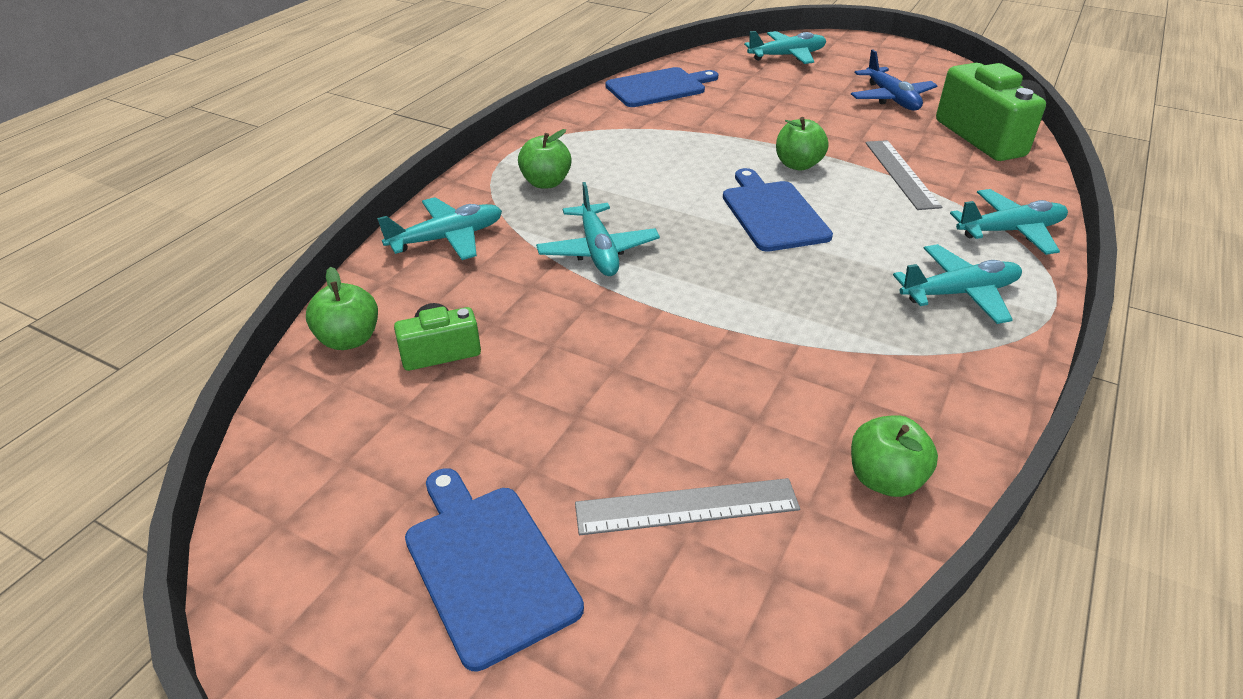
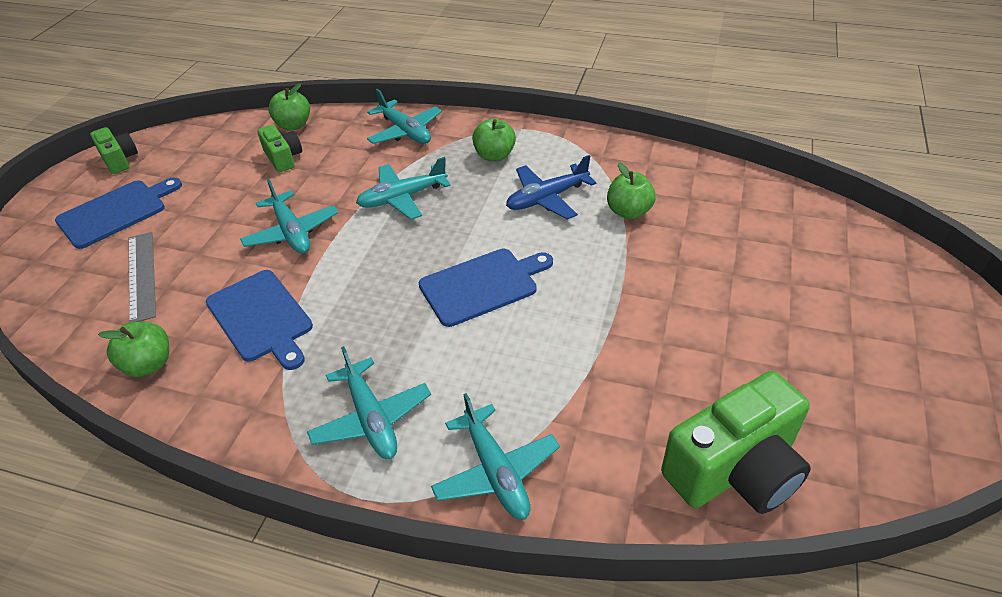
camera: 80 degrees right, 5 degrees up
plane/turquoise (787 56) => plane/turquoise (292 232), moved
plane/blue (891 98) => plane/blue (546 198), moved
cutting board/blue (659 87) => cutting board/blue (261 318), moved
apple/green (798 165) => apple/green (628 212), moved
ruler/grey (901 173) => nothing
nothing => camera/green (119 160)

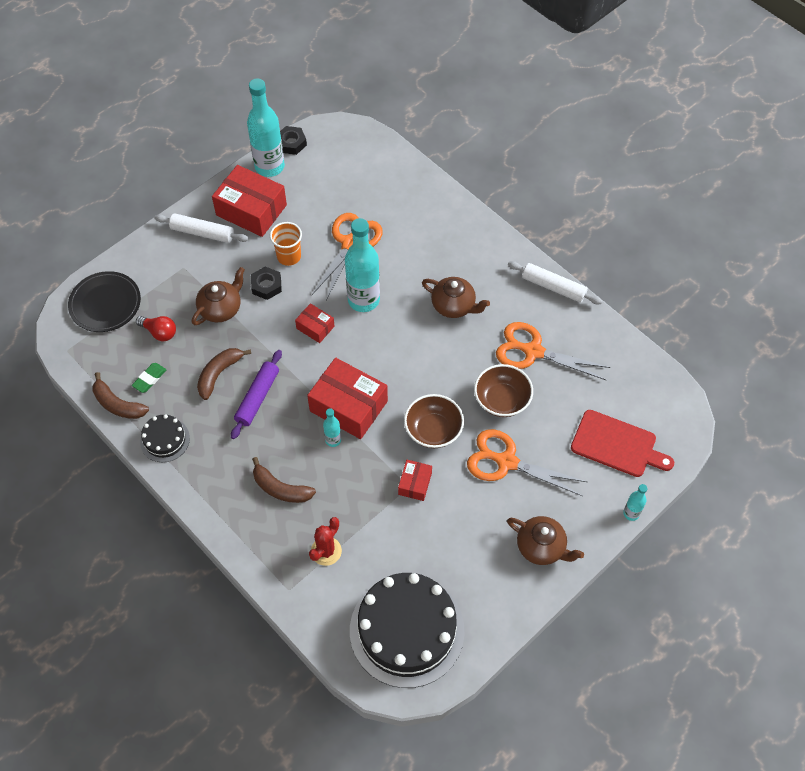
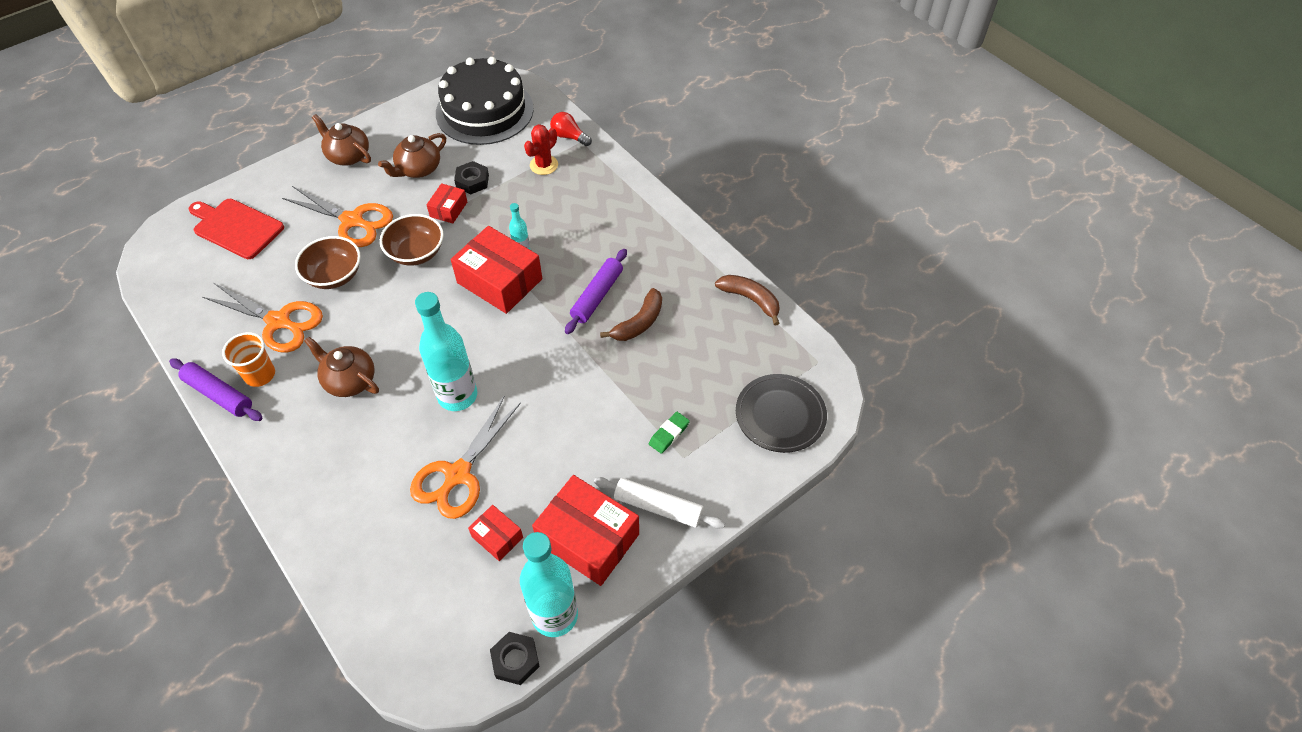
camera: 175 degrees left, 5 degrees down
cup/orange (289 256) => cup/orange (260 375), moved
rolling pin/white (553 287) => rolling pin/purple (219 394)
nut/black (266 286) => nut/black (472 181), moved
teapot/brown (221 308) => teapot/brown (418 169), moved
box/red (315 327) => box/red (497 537), moved
light bulb/red (159 332) => light bulb/red (569 136), moved
eraser/green (149 379) => eraser/green (669 434), moved
cake/black (165 440) => nothing
banana/brown (280 489) => nothing
bottle/turquoise (631 513) => nothing

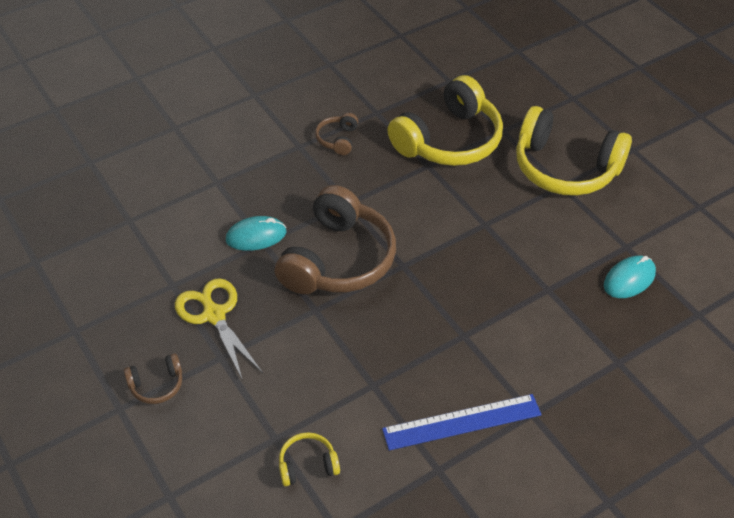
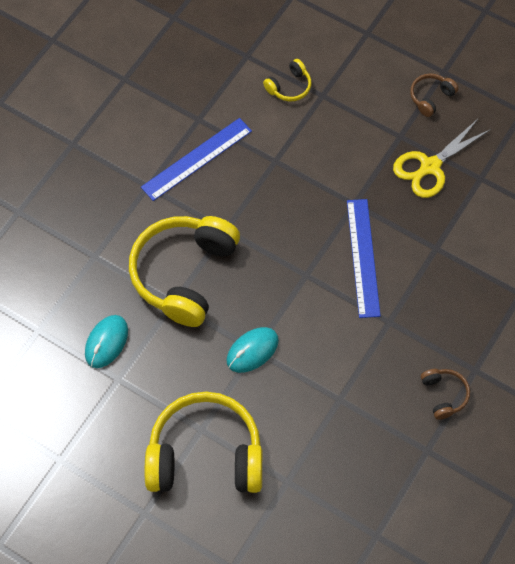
camera: 155 degrees right, 15 degrees up
headphones/yellow (449 140) => headphones/yellow (184 274), moved
headphones/brown (338 260) => ruler/blue (363 257)
mouse/turquoise (256 236) => mouse/turquoise (252 351), moved
scissors/yellow (214 314) => scissors/yellow (430 167), 105 degrees clockwise

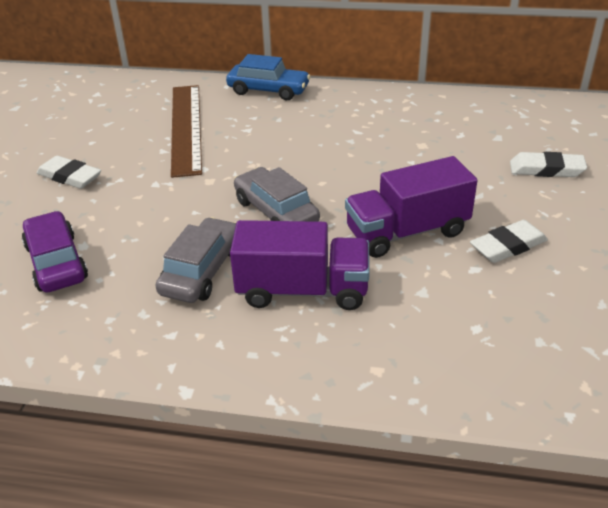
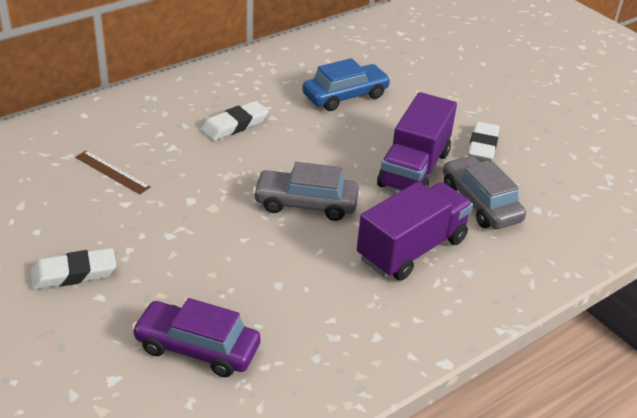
camera: 50 degrees left, 0 degrees up
car/blue (268 90) => car/blue (345 96), moved
ruler/brown (186 128) => ruler/brown (112 172), x0.46
eraser/white (546 169) => eraser/white (235 125), moved
car/grey (202 271) => car/grey (480 203), moved

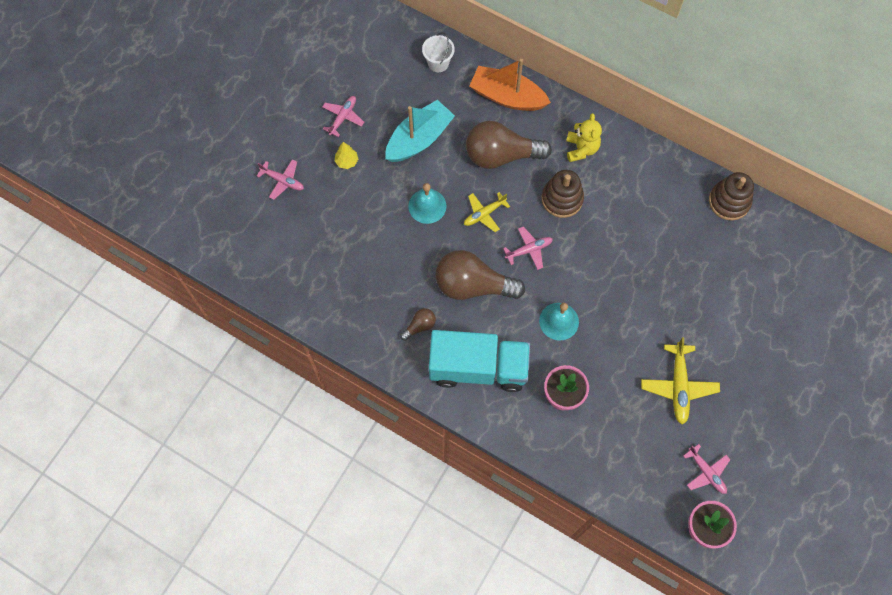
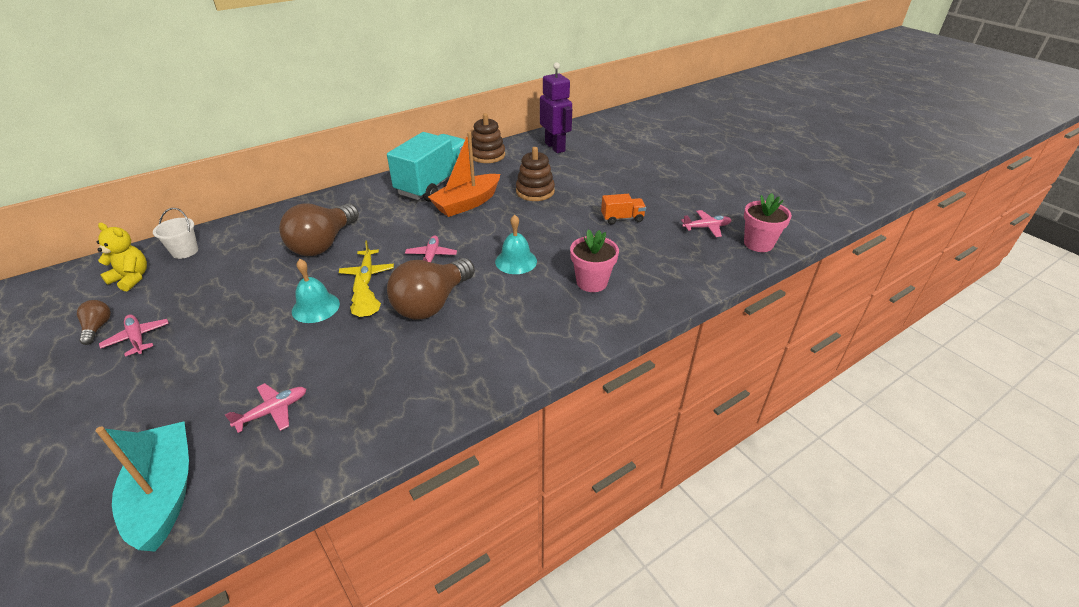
camera: 65 degrees left, 30 degrees down
boat/orange (507 96) => boat/orange (467 203), moved
boat/turquoise (419 139) => boat/turquoise (165 493), moved
teddy bear/yellow (581 149) => teddy bear/yellow (131 278), moved
tree/yellow (347 161) => tree/yellow (367 314), moved
plane/pink (283 181) => plane/pink (273 411), moved
stacking toy/brown (562 199) => stacking toy/brown (535 191), moved
light bulb/brown (420 326) => light bulb/brown (98 328), moved
truck/turquoise (478 368) => truck/turquoise (434 184), moved
plane/yellow (678 386) => truck/orange (622 218)
nothing => robot/purple (555 147)

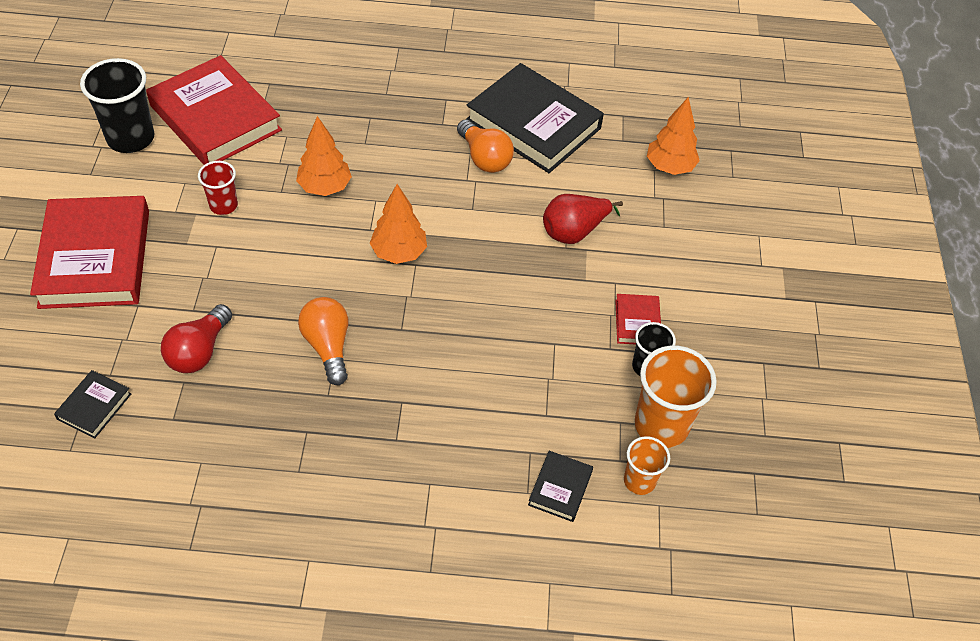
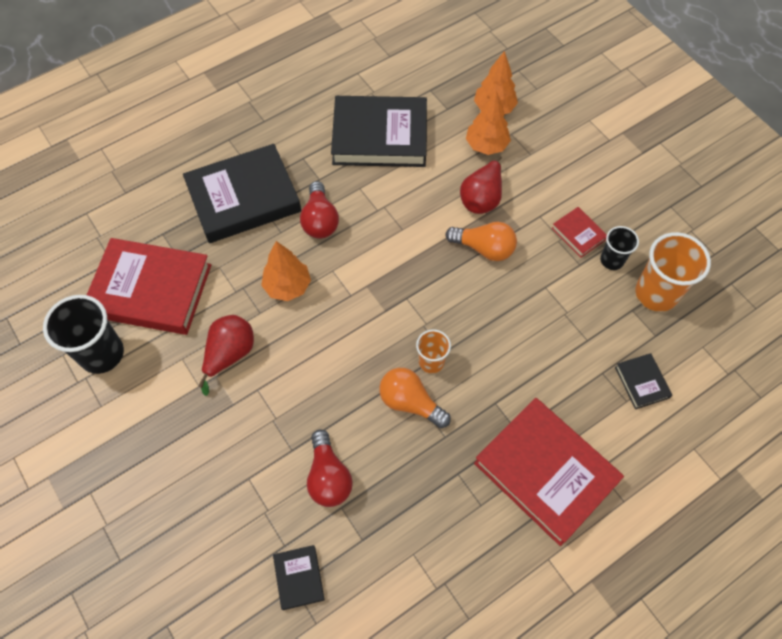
camera: 35 degrees left, 10 degrees up
light bulb/orange (484 158) => light bulb/orange (484 248), moved
cup/red (223 205) => pear/red (230 354)
tree/orange (399 253) => tree/orange (486 145), moved
book/red (95 258) => book/red (545 472), moved
cup/orange (639 481) => cup/orange (431 362), moved
nothing => book/black (243 198)
nothing => light bulb/red (320 220)

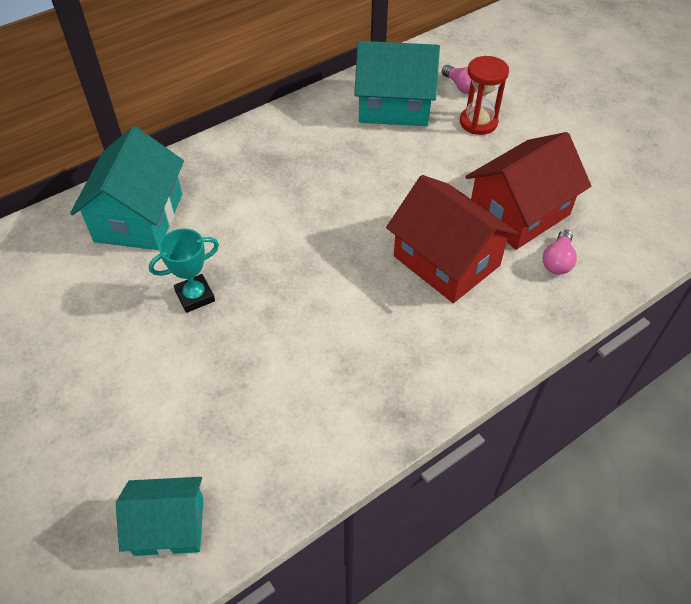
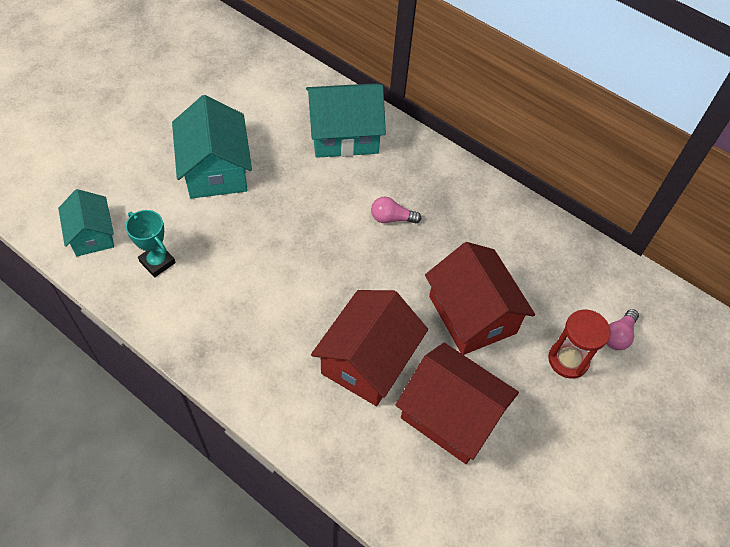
camera: 70 degrees right, 5 degrees up
house/turquoise (394 106) => house/turquoise (216 169), moved
trophy/turquoise (195 296) => trophy/turquoise (157 262), moved
light bulb/pink (557 261) => light bulb/pink (391 218), moved
nothing => house/red (472 314)

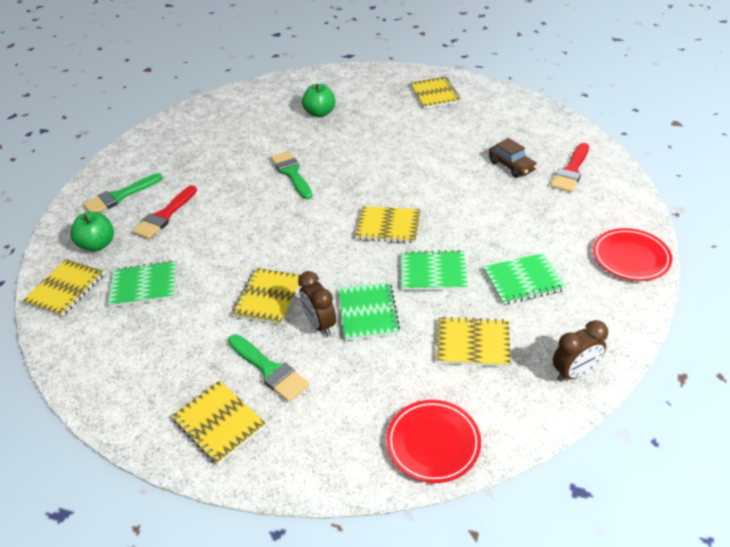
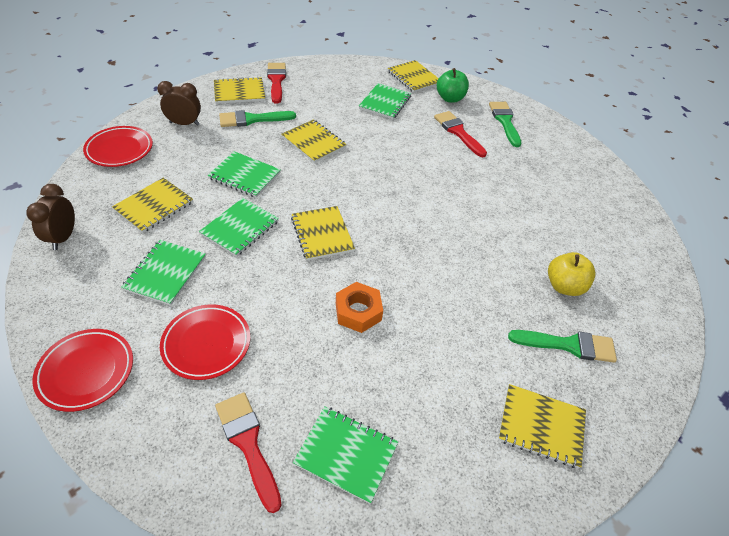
camera: 115 degrees right, 5 degrees up
apple/green (320 113) => apple/yellow (564 286)
car/brown (511 166) => nothing
brush/green (292 173) => brush/green (568 345), moved
notebook/yellow (388 226) => notebook/yellow (322 234), 60 degrees counterclockwise
clock/brown (320 324) => clock/brown (184 124), moved
nothing => brush/red (276 80)
nothing => nut/orange (358 311)
nothing => plate/red (206 344)
nothing => notebook/green (346 454)

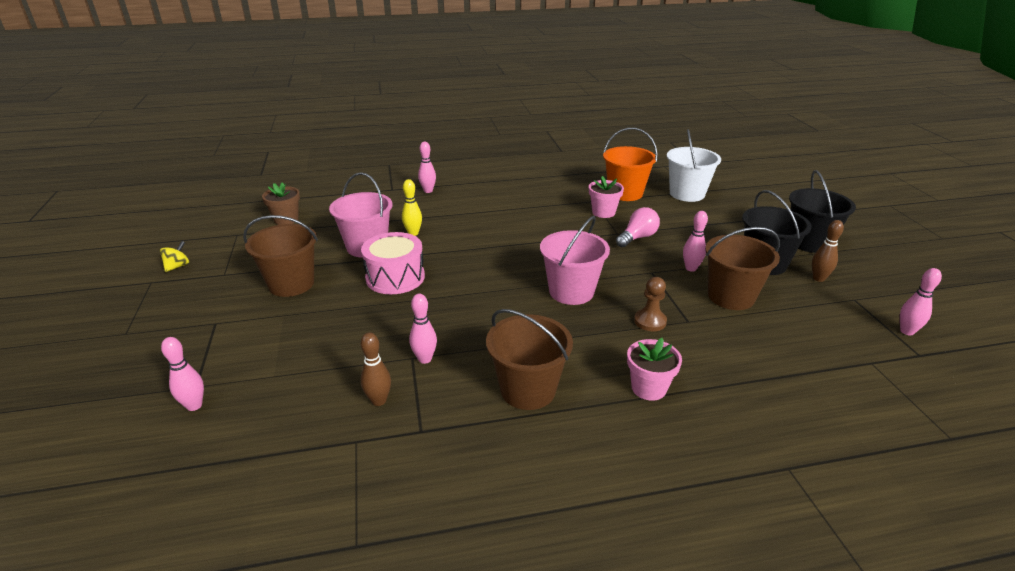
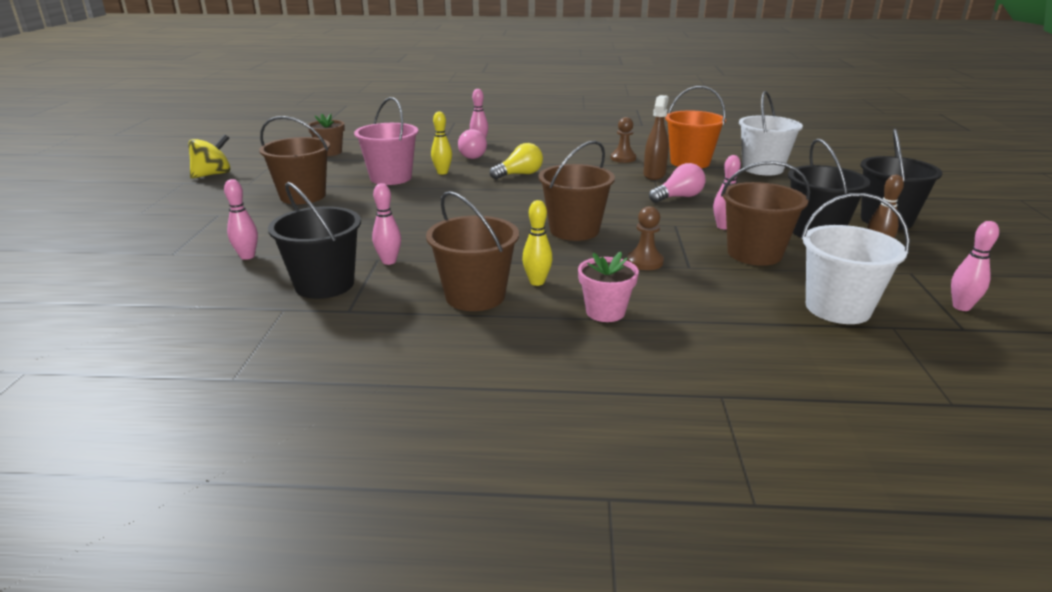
camera: 15 degrees right, 5 degrees down
flower pot/pink (603 212) => spray bottle/brown (654 175)
bucket/pink (571 291) => bucket/brown (574 230)
drum/pink (395 277) => nothing
spinning top/yellow (177 266) => spinning top/yellow (213 174), x1.64
bowling pin/brown (379 401) => bucket/black (324 284)
bowling pin/pink (194 405) => bowling pin/pink (247 256), moved
nothing => pawn/brown (623 158)
nothing => light bulb/pink (470 155)
nothing => light bulb/yellow (519 174)
nothing => bucket/white (837 308)
nothing => bowling pin/yellow (537 282)

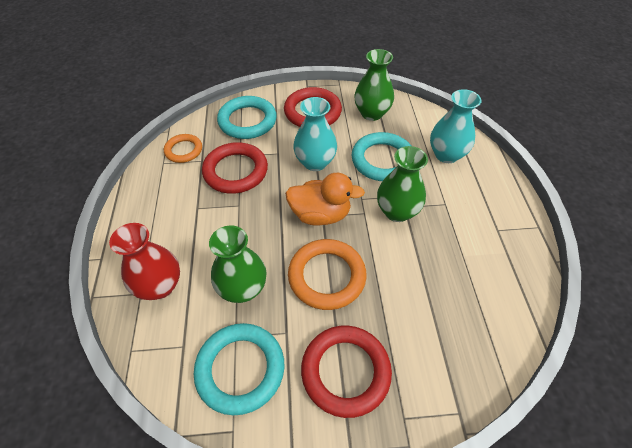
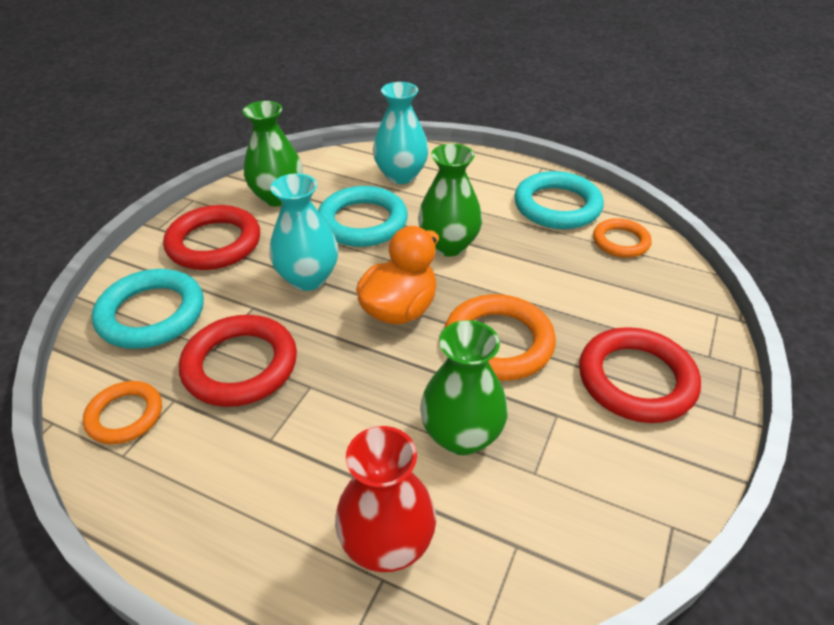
camera: 60 degrees left, 10 degrees down
ring/turquoise (240 369) => ring/turquoise (557 206), moved
nothing => ring/orange (620 242)

